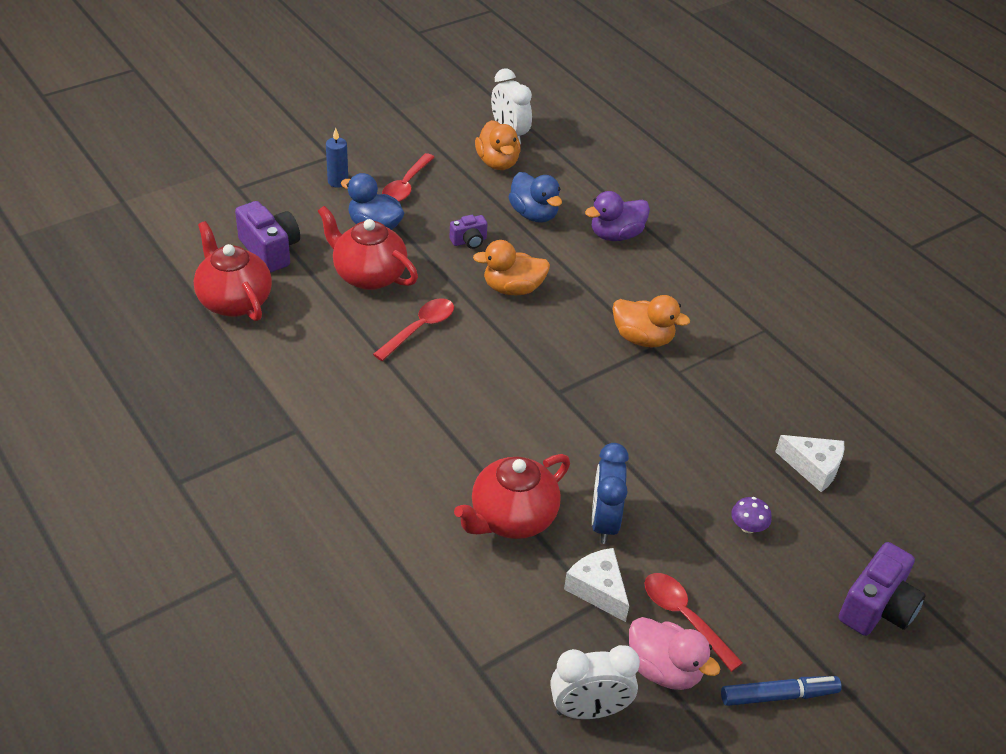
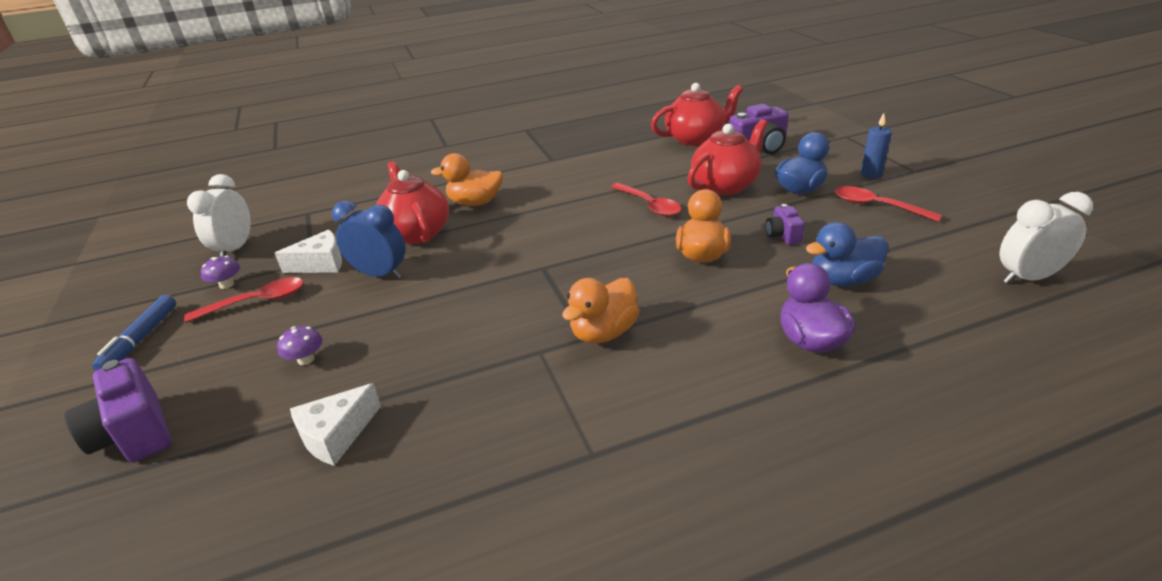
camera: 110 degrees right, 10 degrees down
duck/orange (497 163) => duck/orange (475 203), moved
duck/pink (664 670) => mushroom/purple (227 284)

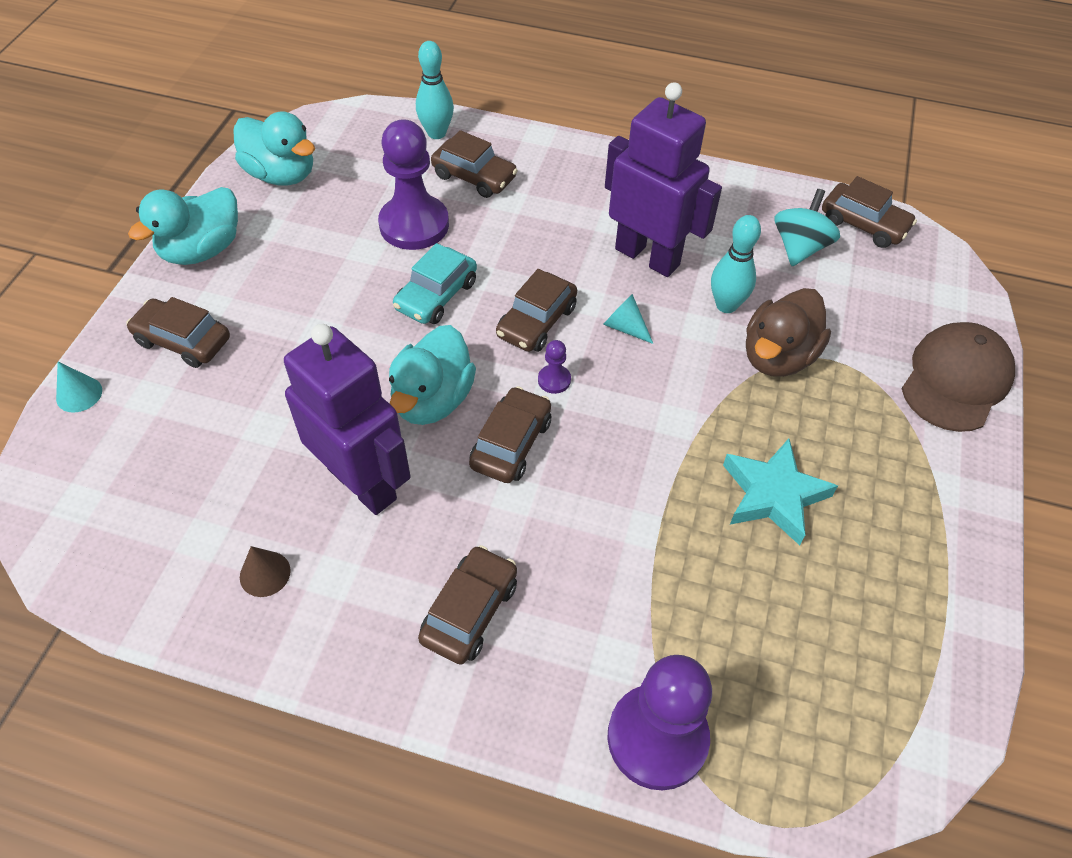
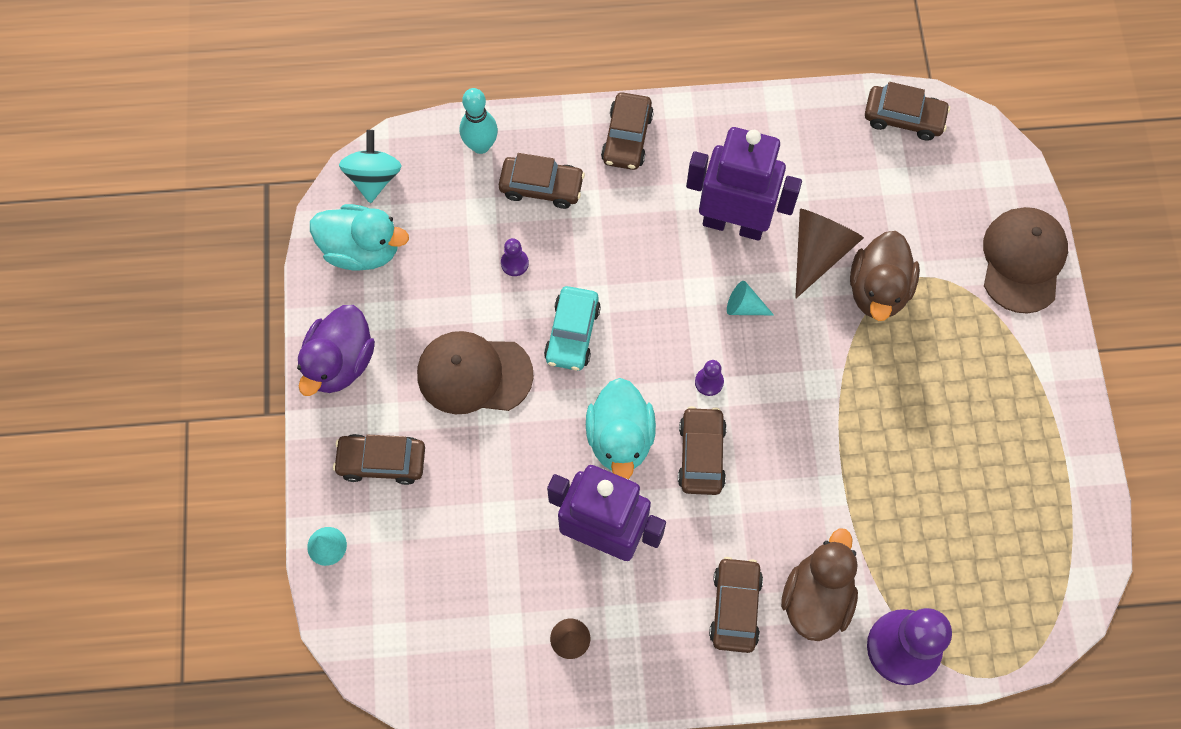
camera: 20 degrees left, 15 degrees up
pawn/purple (414 225) => pawn/purple (514 263), x0.42
duck/turquoise (202 250) => duck/purple (340 362)
spinning top/turquoise (799 248) => spinning top/turquoise (374 178), moved
bowling pin/turquoise (726 305) => cone/brown (818 252)
car/brown (536 321) => car/brown (627 137), moved
star/turquoise (773 495) => nothing
nothing => cap/brown (474 374)
nothing => duck/brown (816 598)

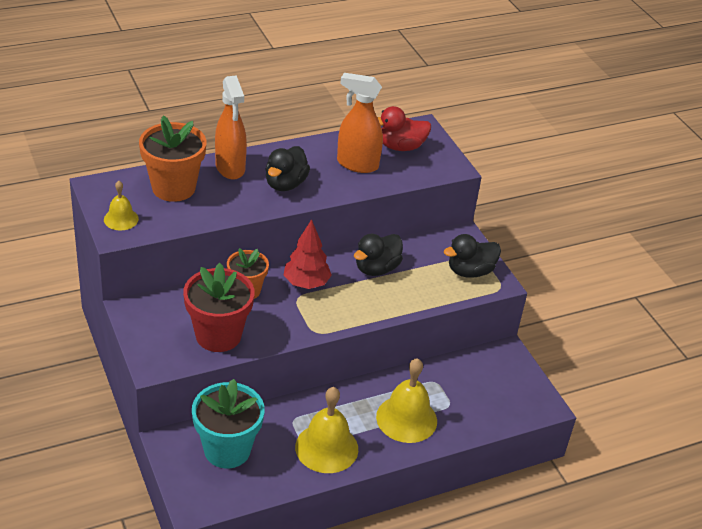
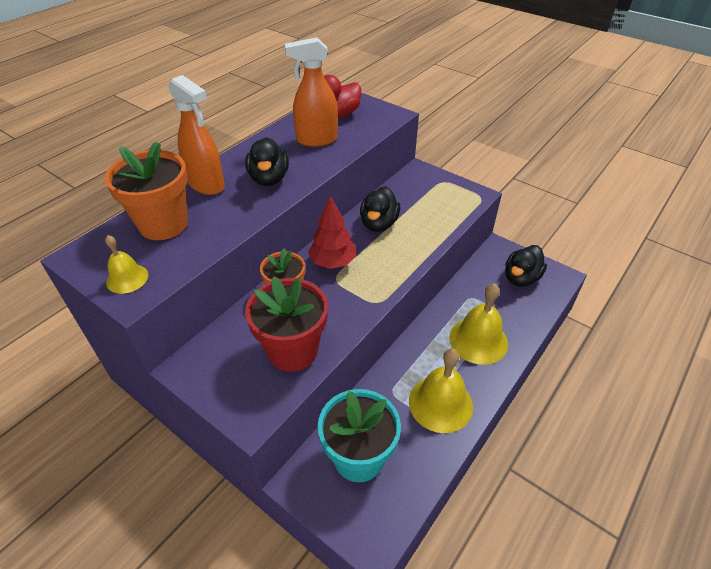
camera: 25 degrees left, 5 degrees up
duck/black (470 271) => duck/black (521 278), moved

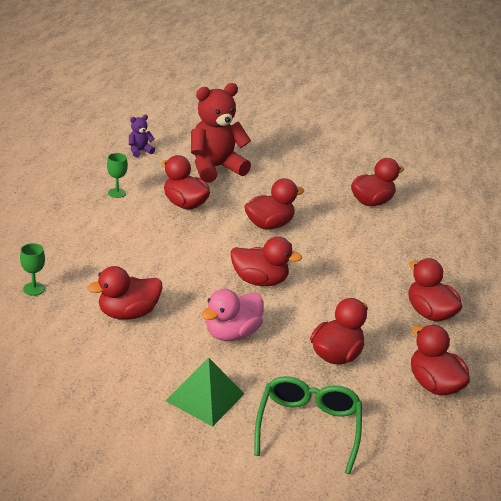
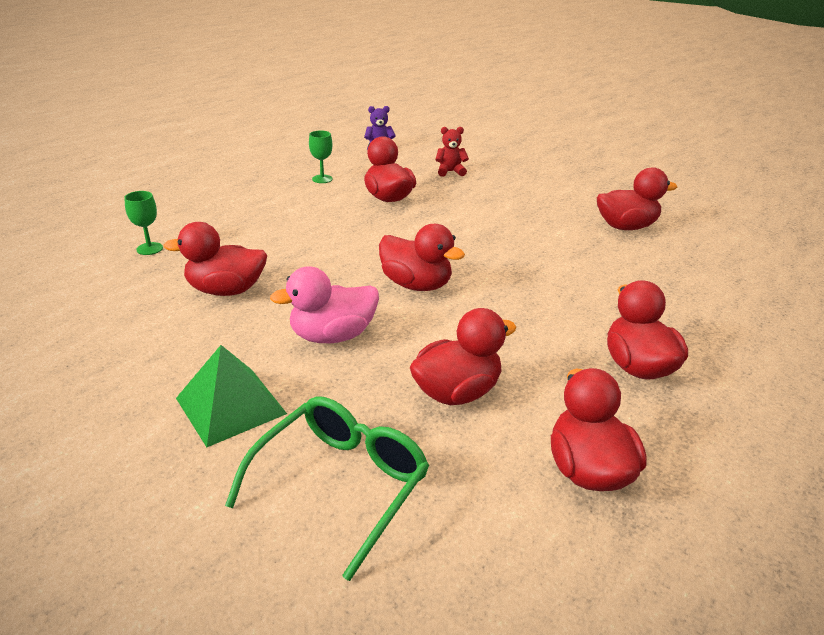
camera: 25 degrees right, 0 degrees up
teddy bear/red (215 168) => teddy bear/red (450 172), x0.44
duck/red (269 225) => nothing

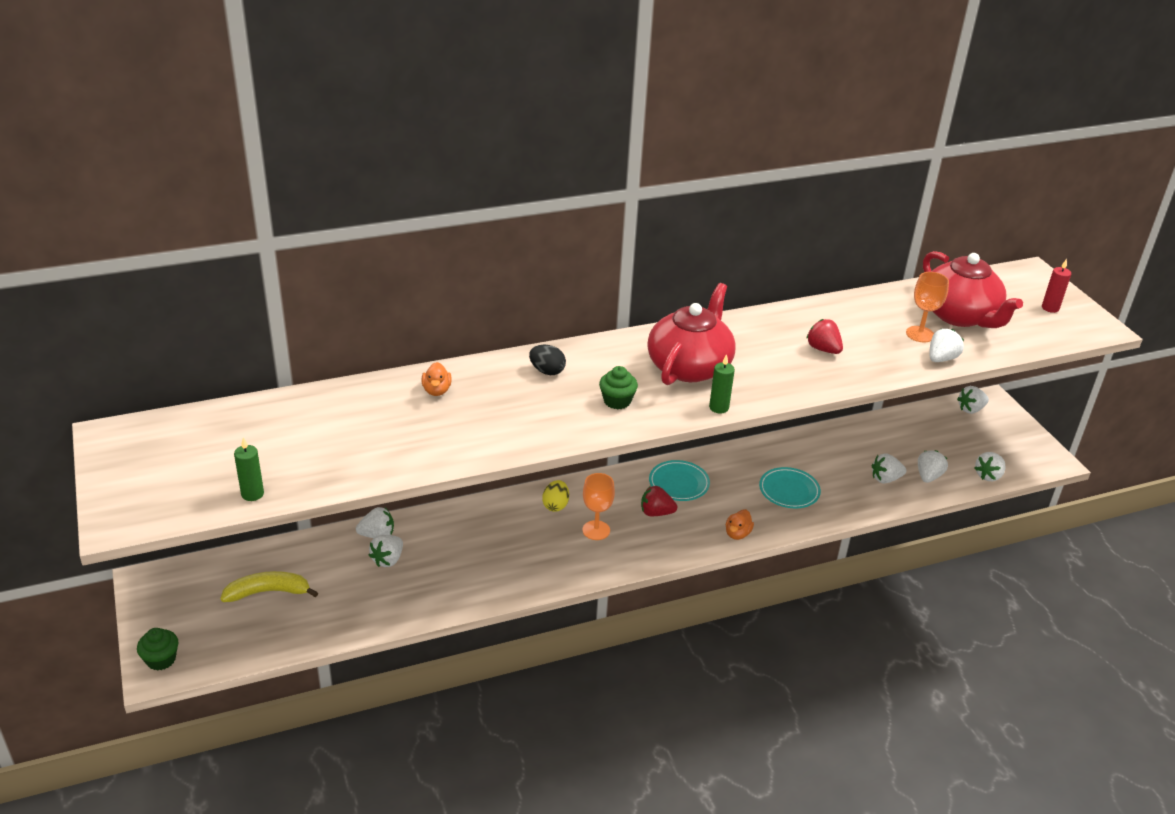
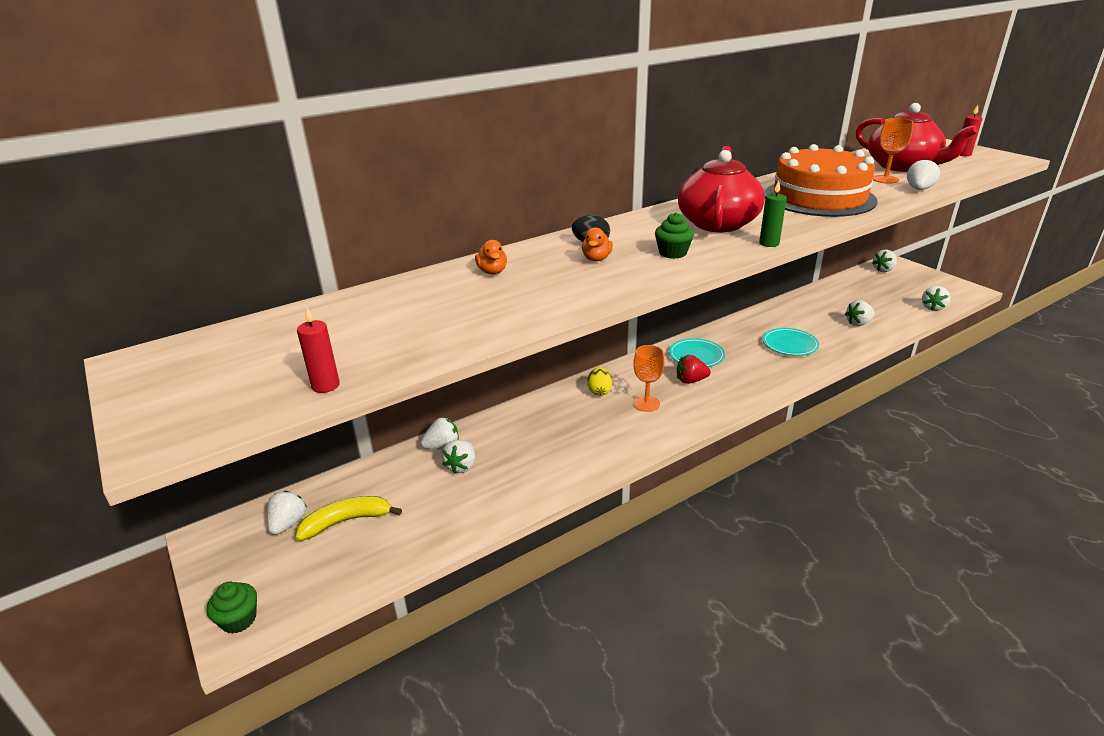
camera: 10 degrees left, 5 degrees down
strawberry/red (823 349) => cake/orange (819 197)
candle/green (252 494) => candle/red (325 386)
strawberry/white (928 476) => strawberry/white (288 524), moved
duck/orange (737 534) => duck/orange (596 259), moved

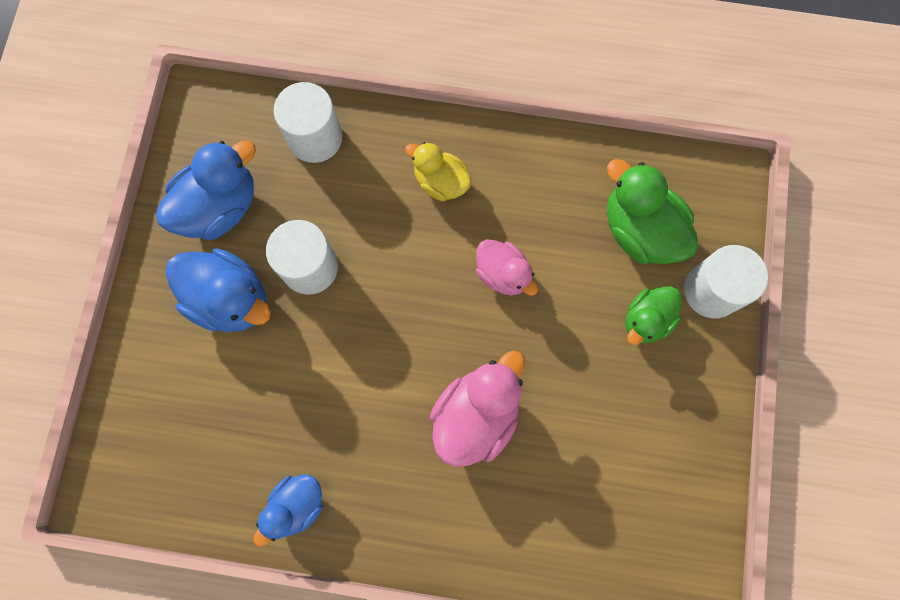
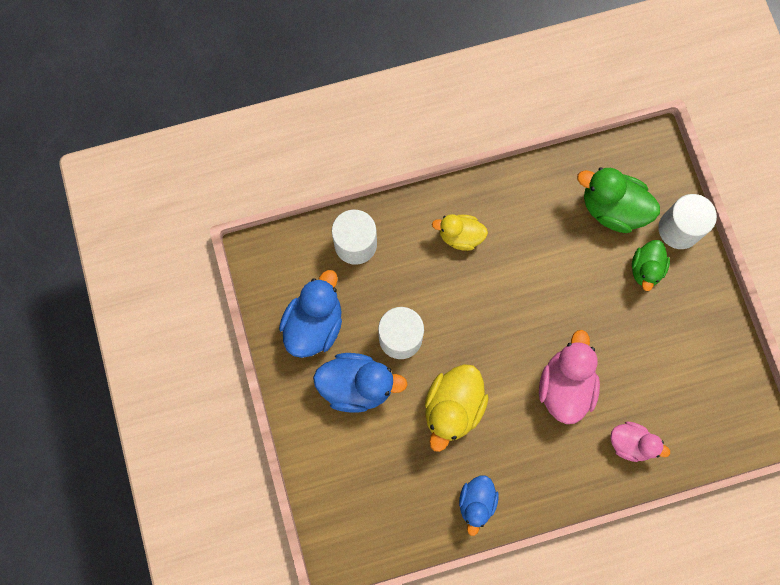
camera: 25 degrees left, 0 degrees up
duck/pink (503 274) => duck/pink (630 443), moved
nothing => duck/yellow (453 408)

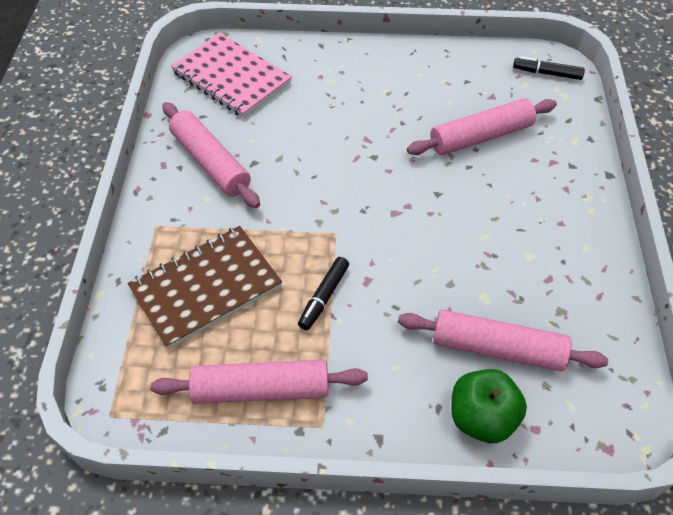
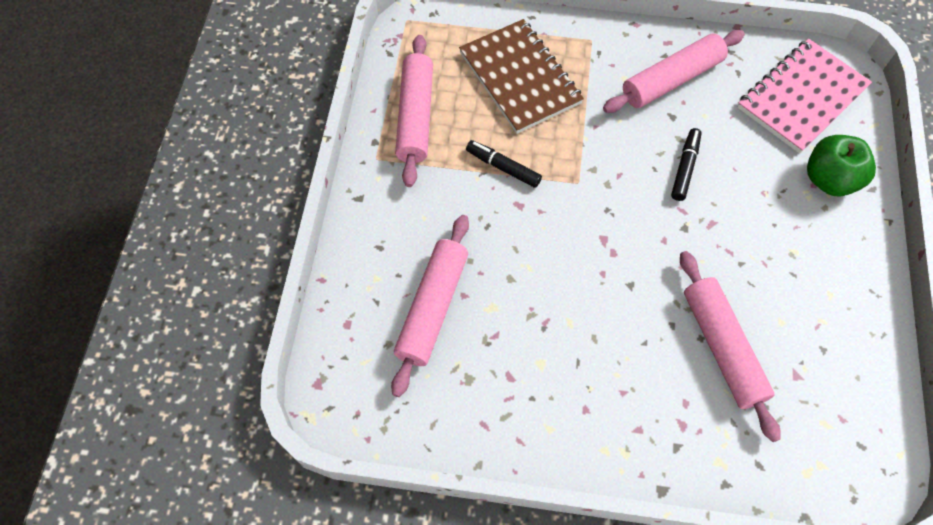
camera: 95 degrees right, 10 degrees up
marker/black (547 73) => marker/black (684 168), moved
apple/green (482 418) => apple/green (829 179), moved

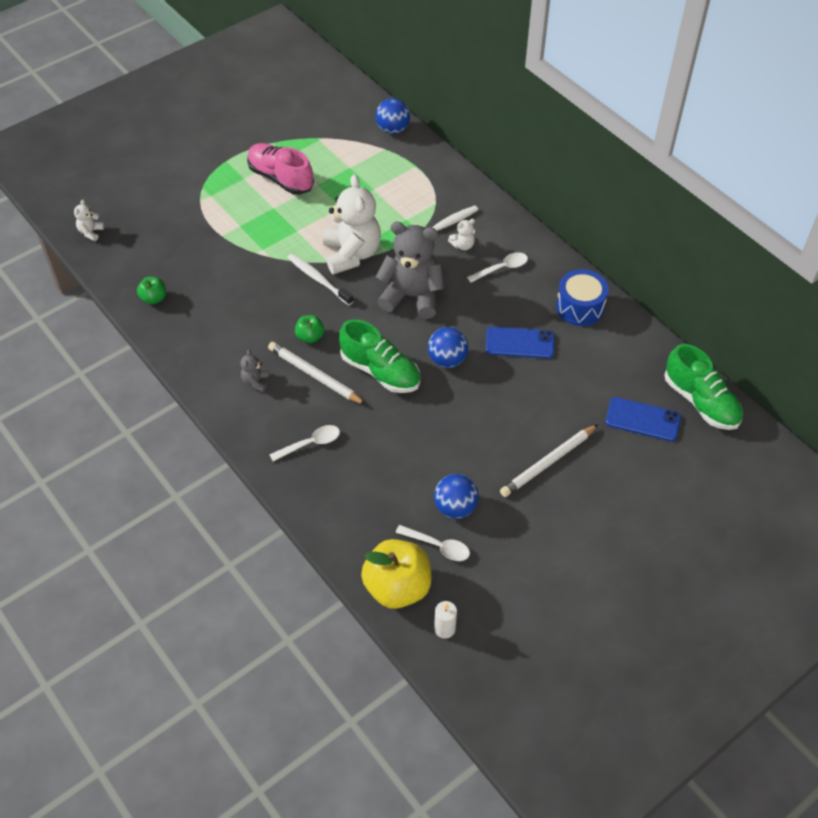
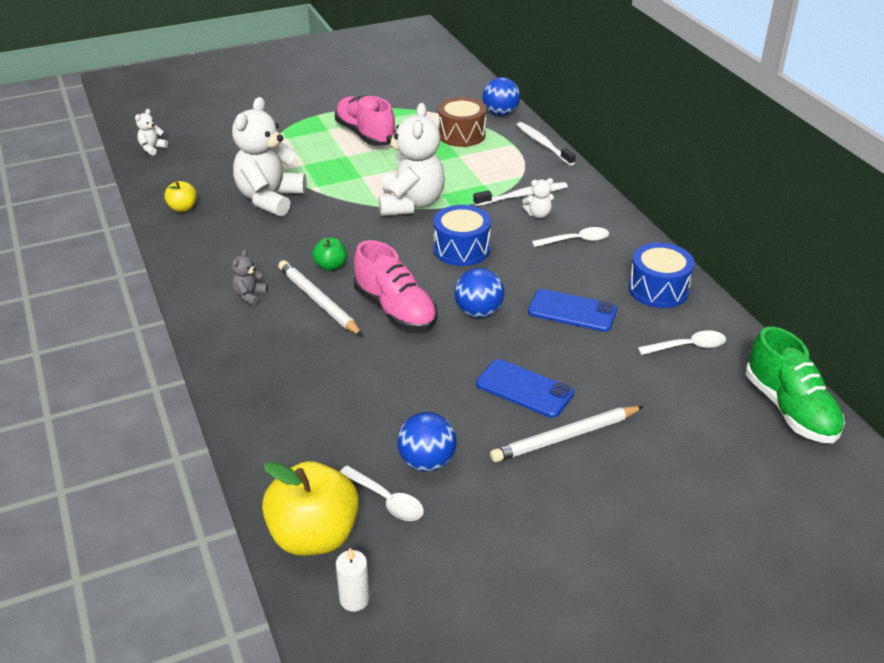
camera: 15 degrees right, 15 degrees down
teddy bear/grey (412 296) => drum/blue (461 249)
toothbrush/white (318 279) => toothbrush/white (543 144), moved
apple/green (154 298) => apple/yellow (183 208)
shoe/green (380 371) => shoe/pink (395 310)
phone/blue (642 419) => phone/blue (524 389), moved
spoon/white (310 443) => spoon/white (688 346), moved
nothing => teddy bear/white (270 199)
nothing => drum/brown (461 135)

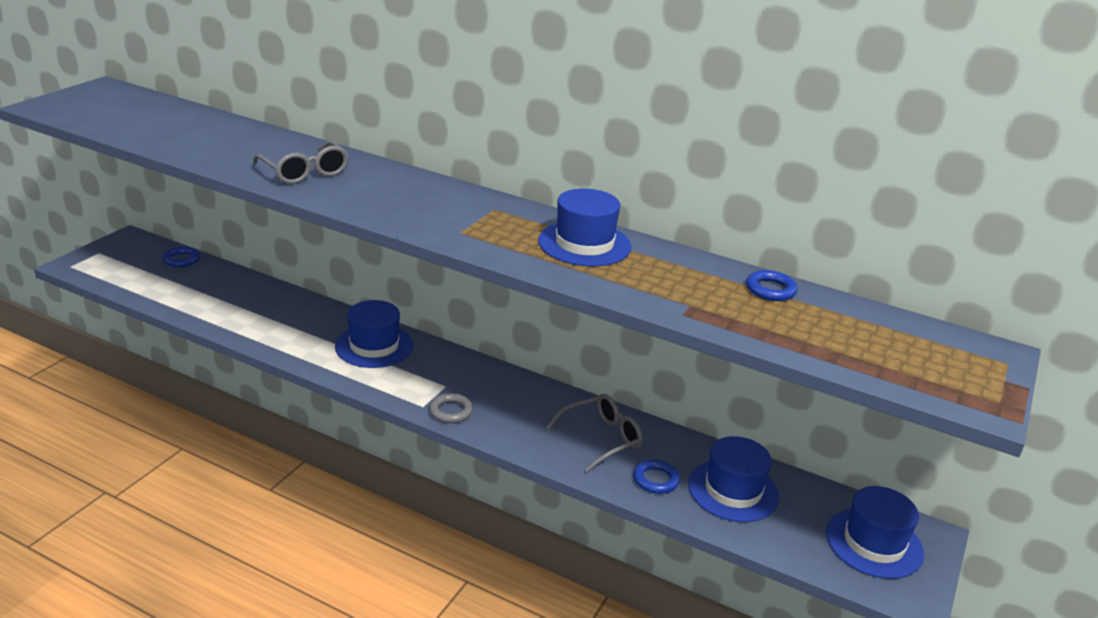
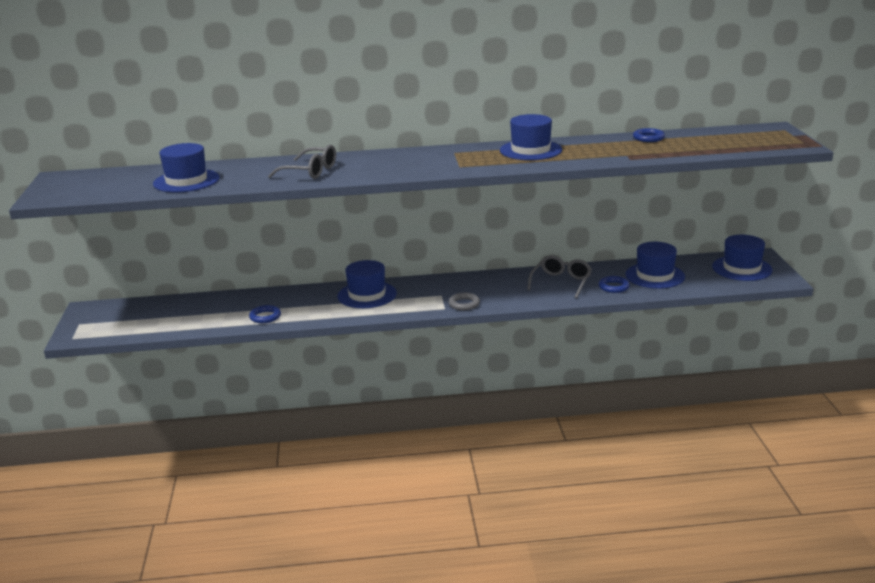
camera: 30 degrees left, 5 degrees down
ring/blue (181 260) => ring/blue (265 317), moved
nothing => hat/blue (186 181)

